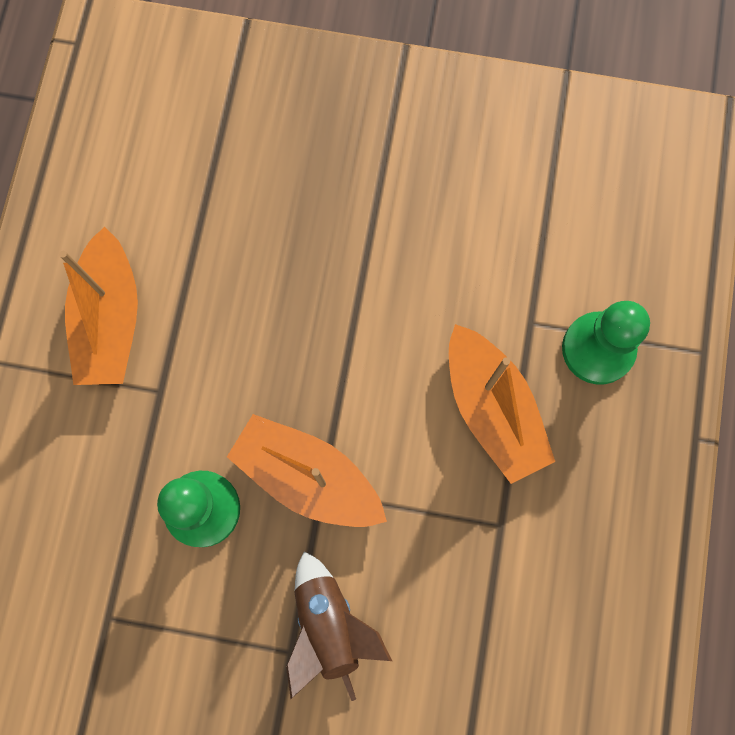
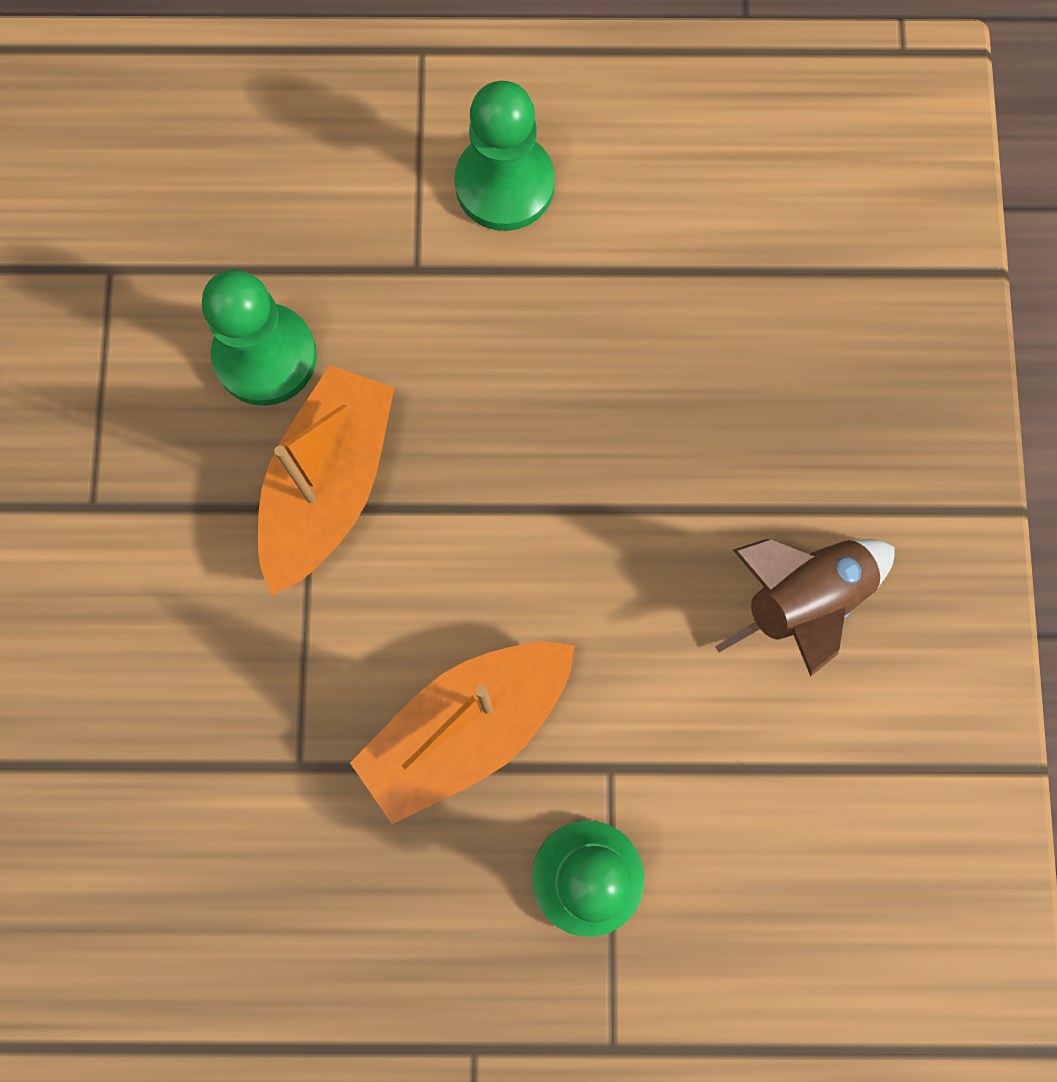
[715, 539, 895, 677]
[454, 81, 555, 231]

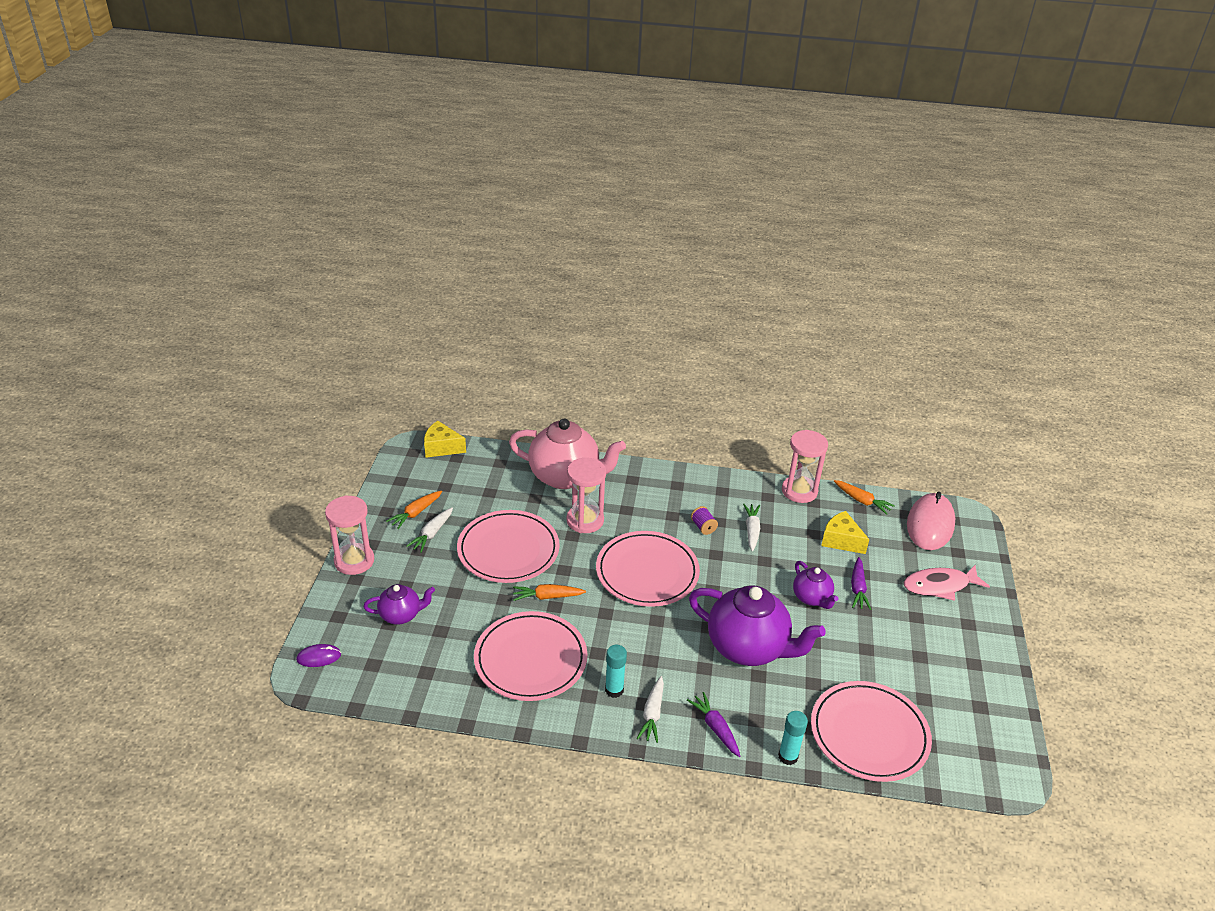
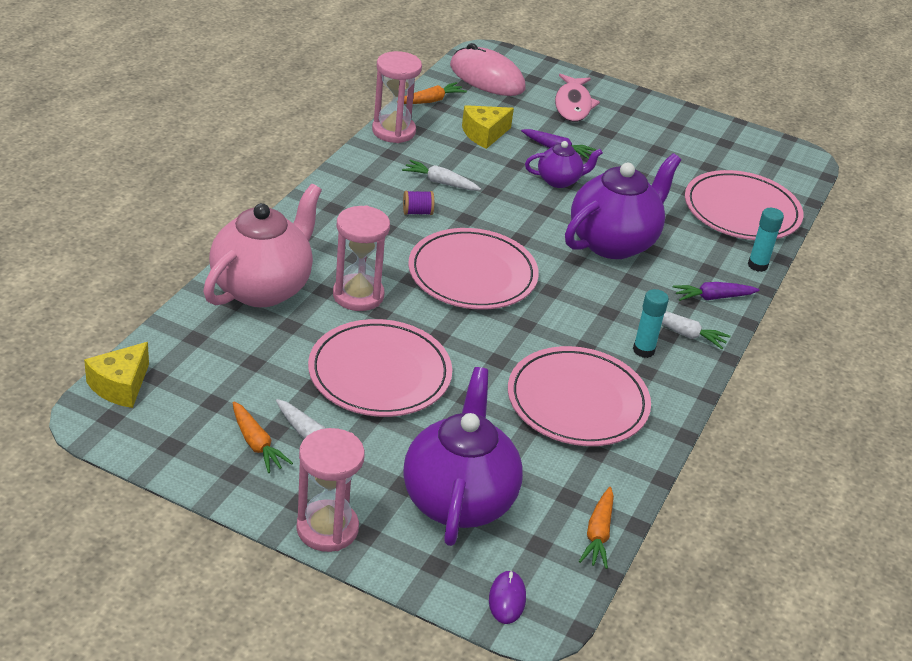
[579, 487, 614, 569]
[403, 367, 523, 546]

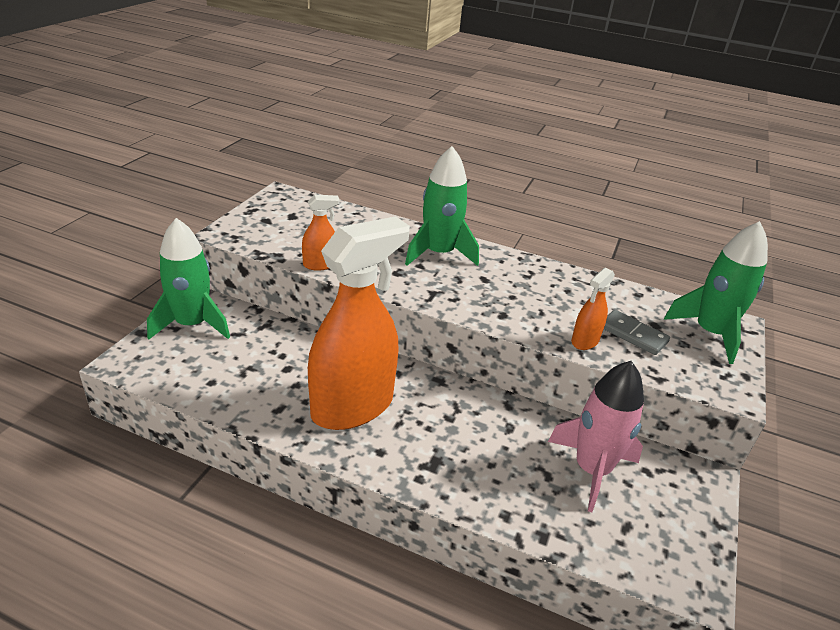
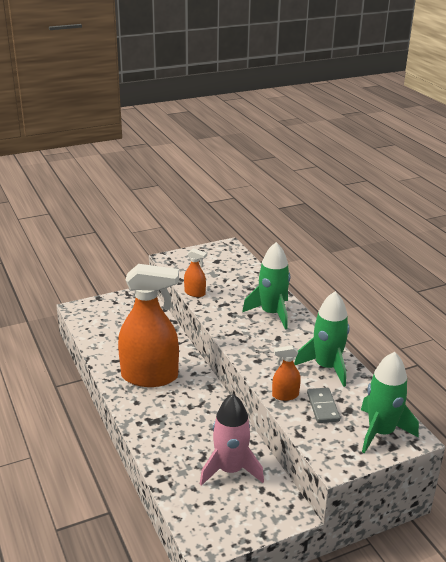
[294, 291, 349, 387]

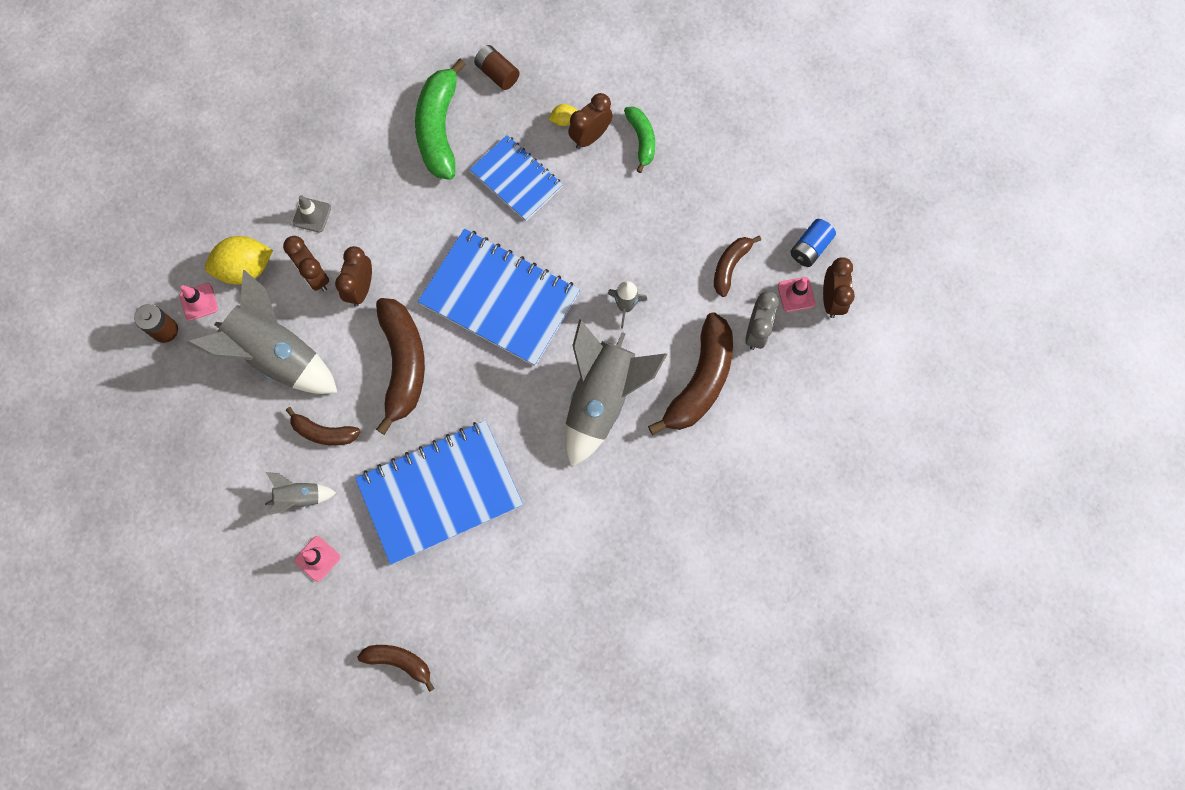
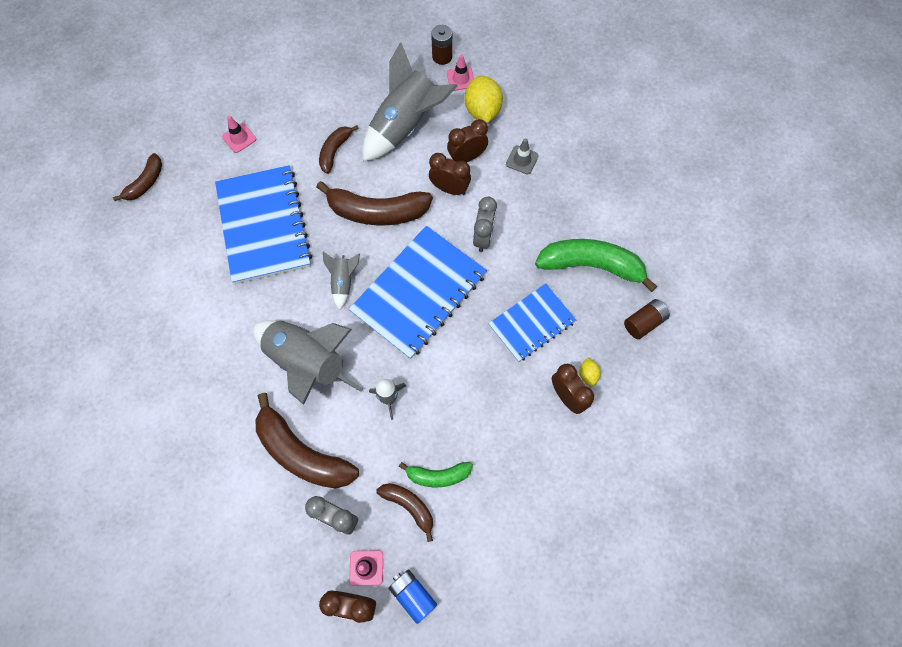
[473, 197, 497, 252]
[323, 252, 360, 310]
[399, 462, 473, 487]

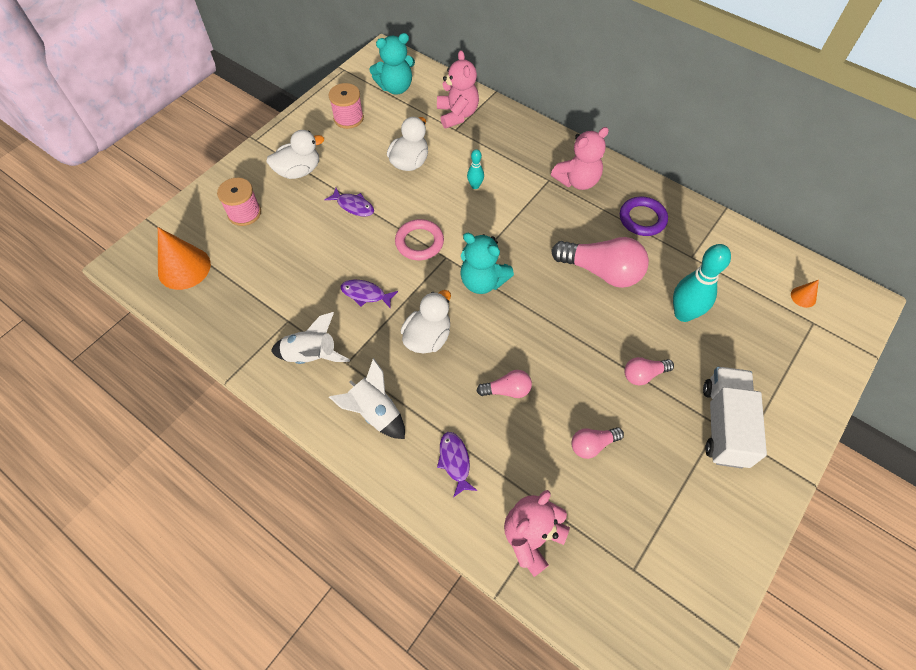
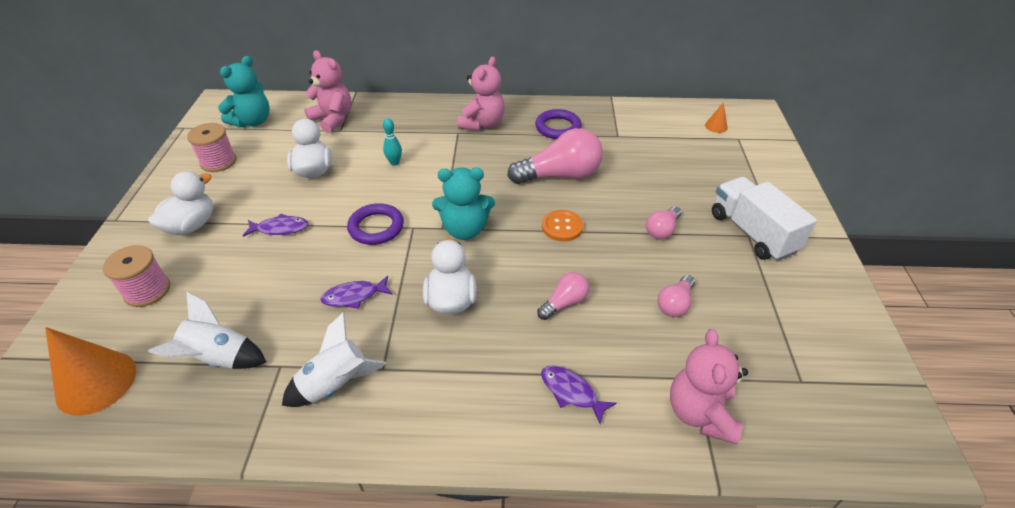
[673, 244, 731, 322] (first image)
[542, 210, 583, 242]
[148, 292, 266, 369]
[347, 203, 404, 245]

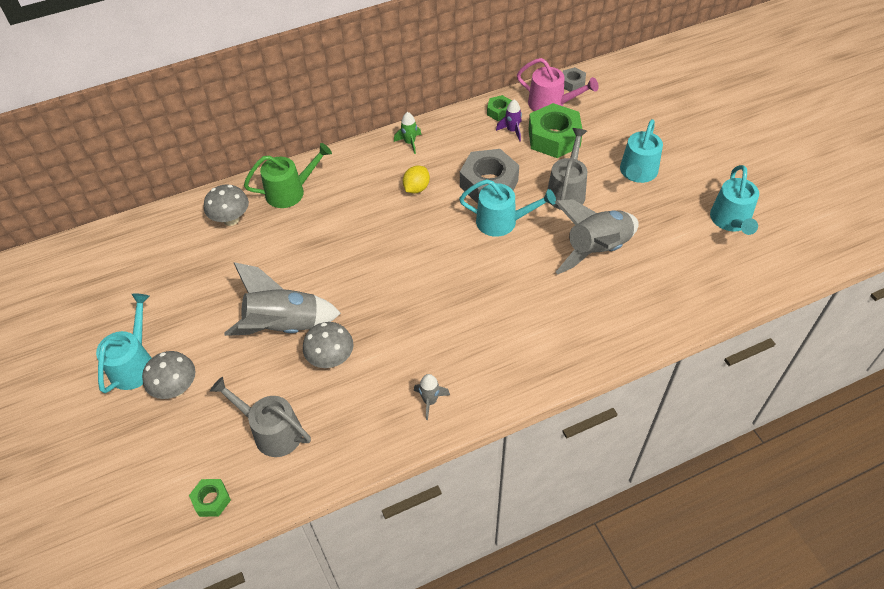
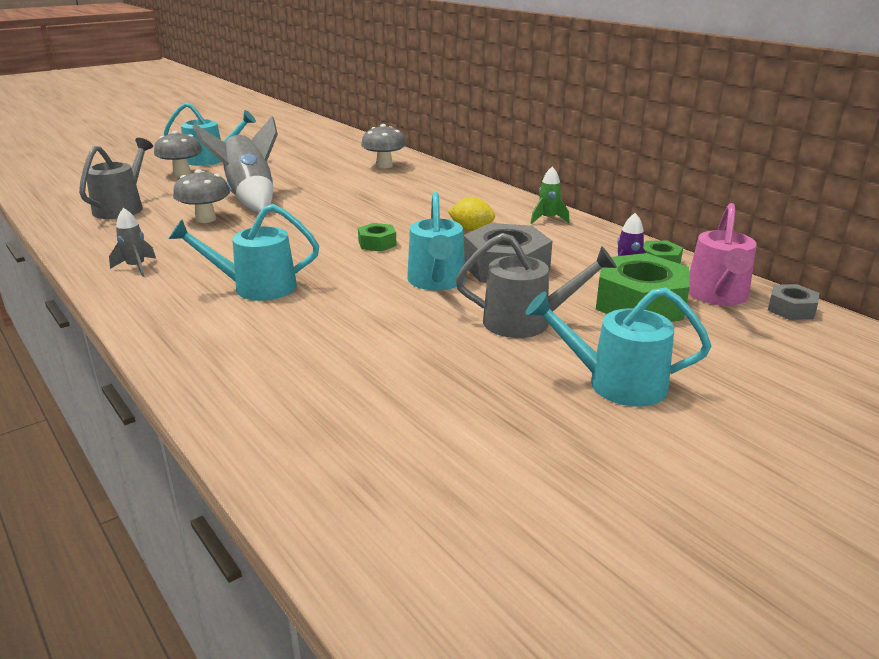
[244, 143, 332, 208] (first image)
[555, 199, 639, 274] (first image)
[358, 223, 397, 252]
[169, 204, 319, 301]

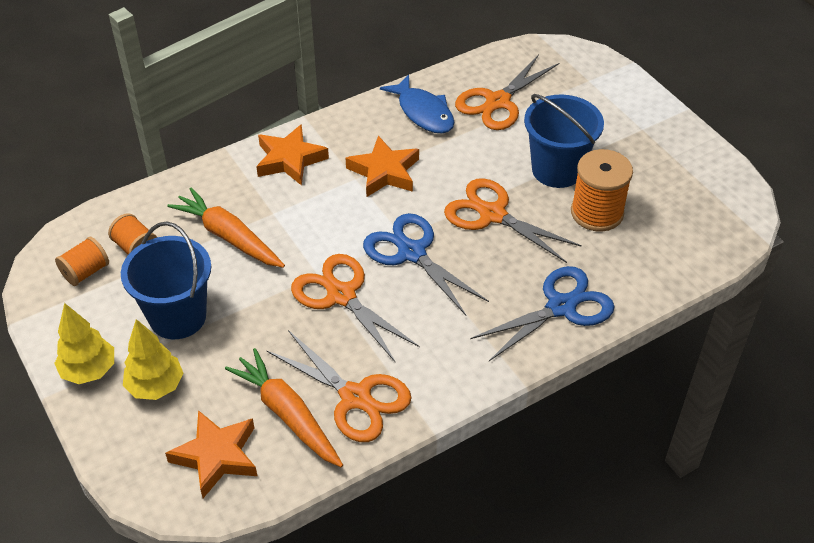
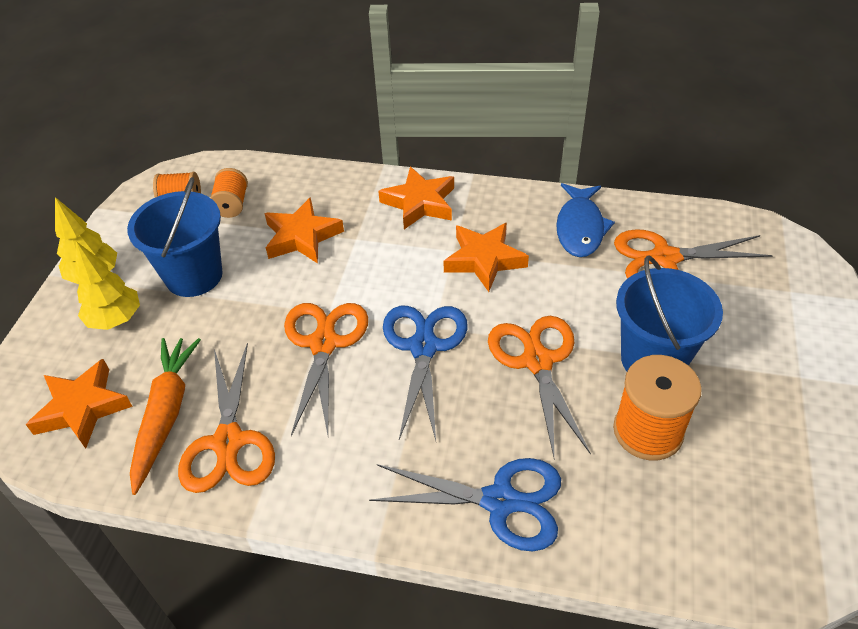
[264, 197, 344, 263]

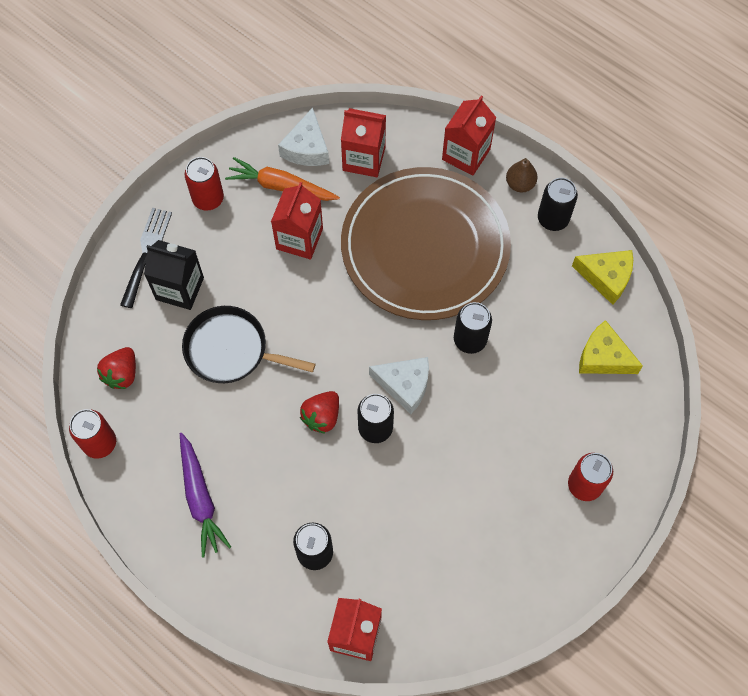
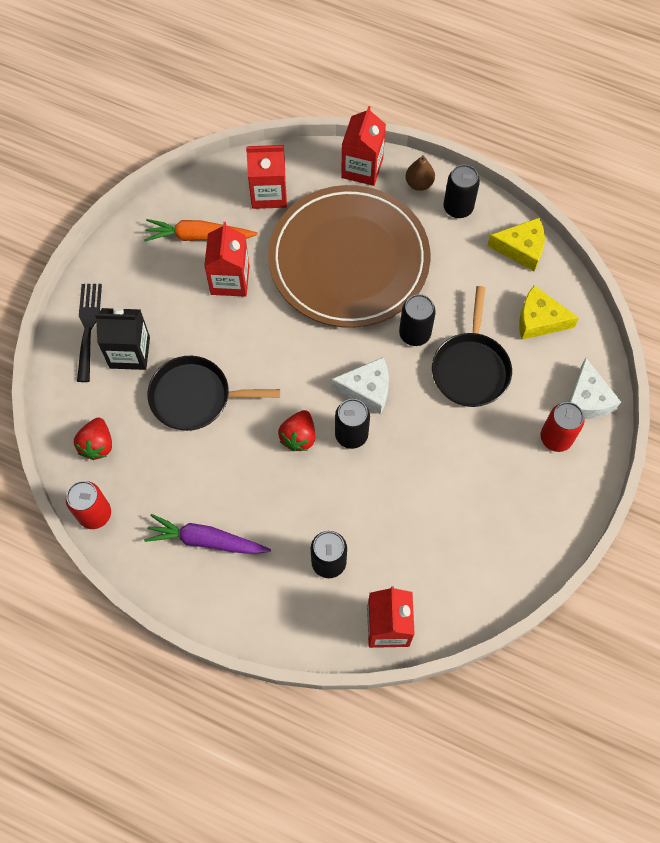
[185, 157, 224, 211] (first image)
[432, 286, 512, 407]
[568, 358, 621, 419]
[144, 514, 271, 554]

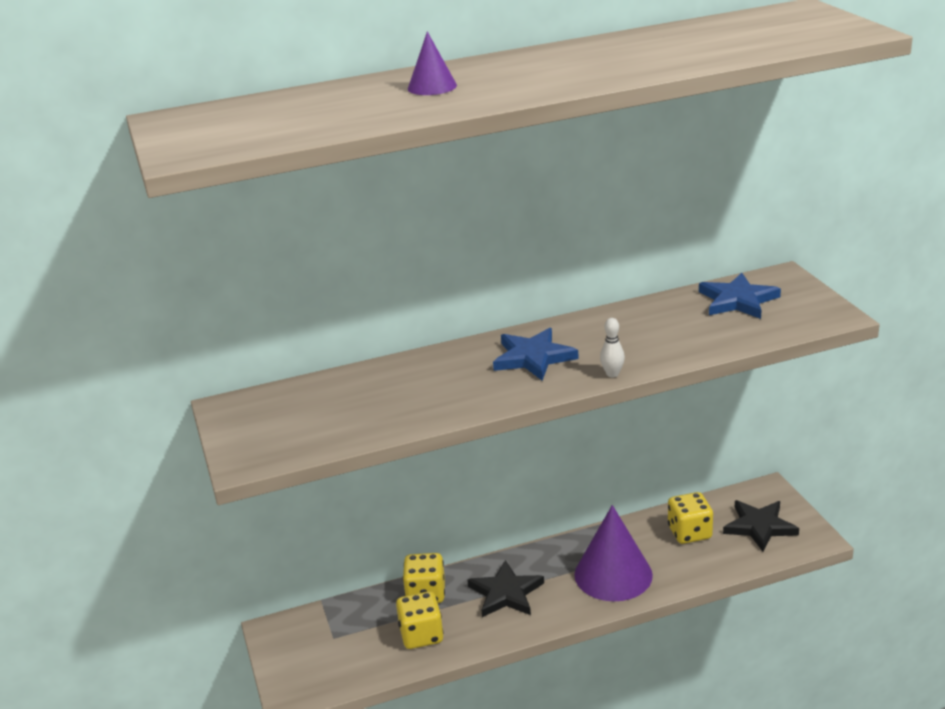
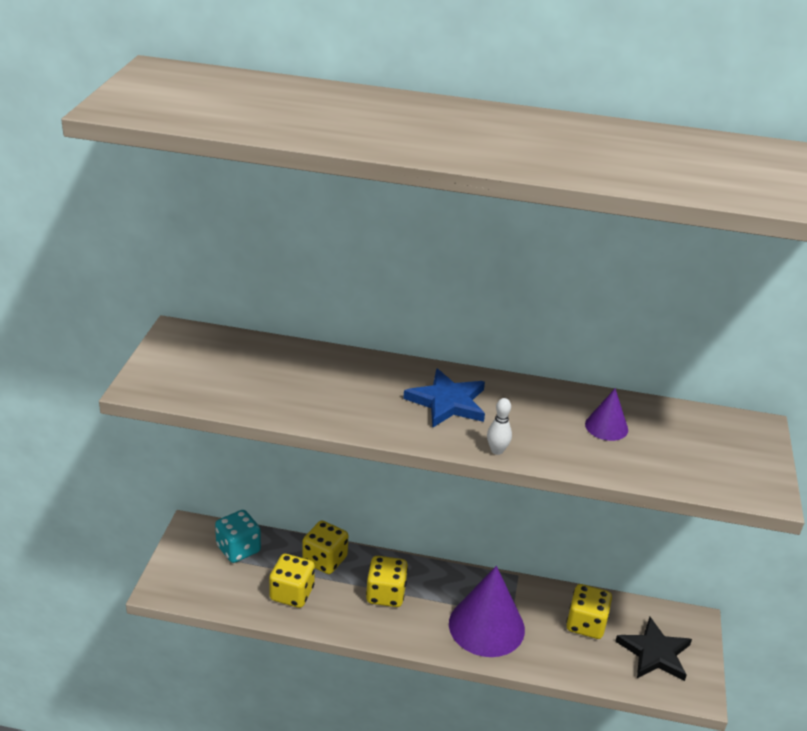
[699, 273, 781, 319] (first image)
[215, 510, 261, 563]
[585, 388, 628, 441]
[366, 556, 408, 607]

